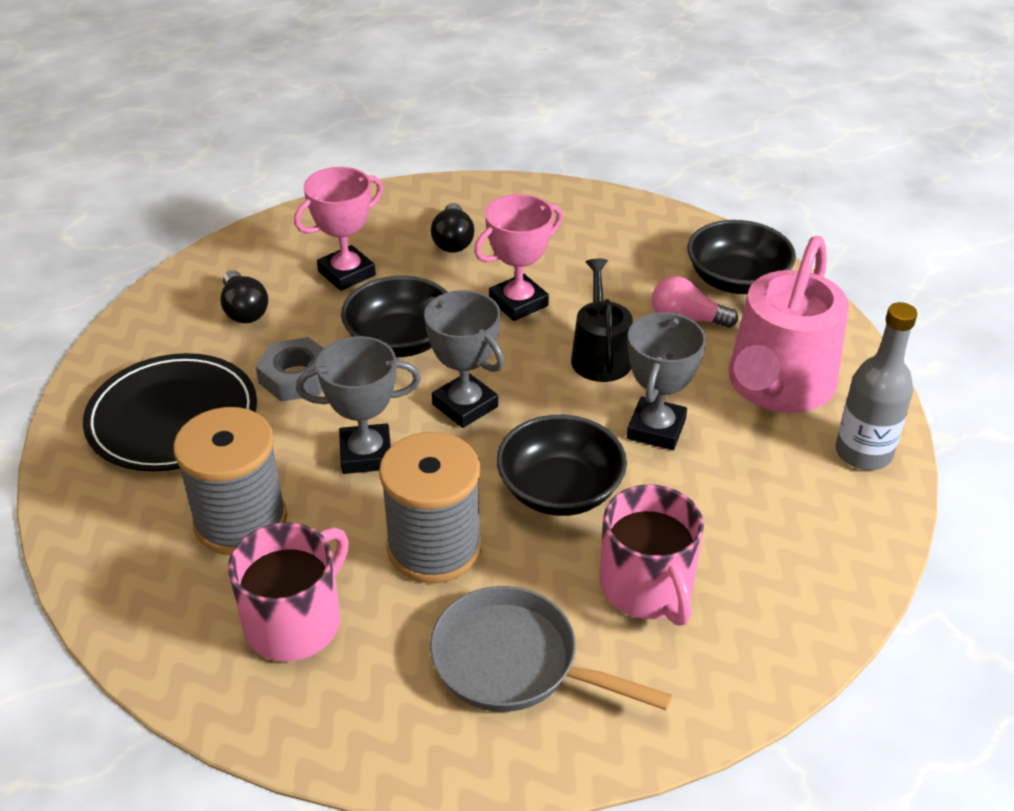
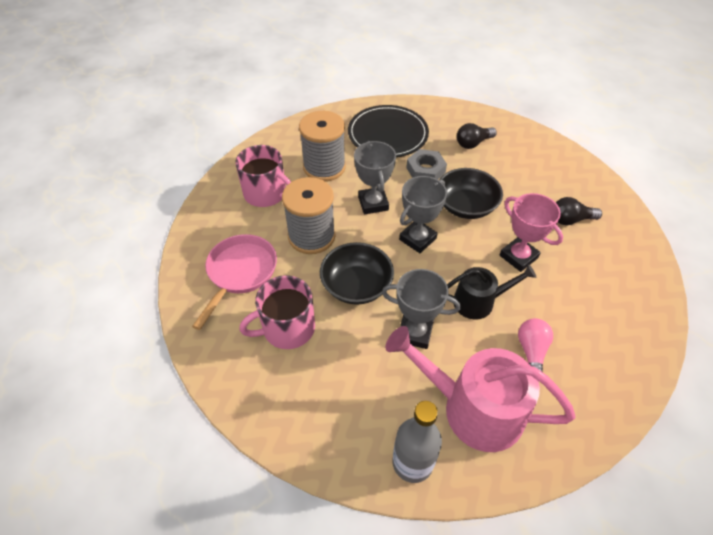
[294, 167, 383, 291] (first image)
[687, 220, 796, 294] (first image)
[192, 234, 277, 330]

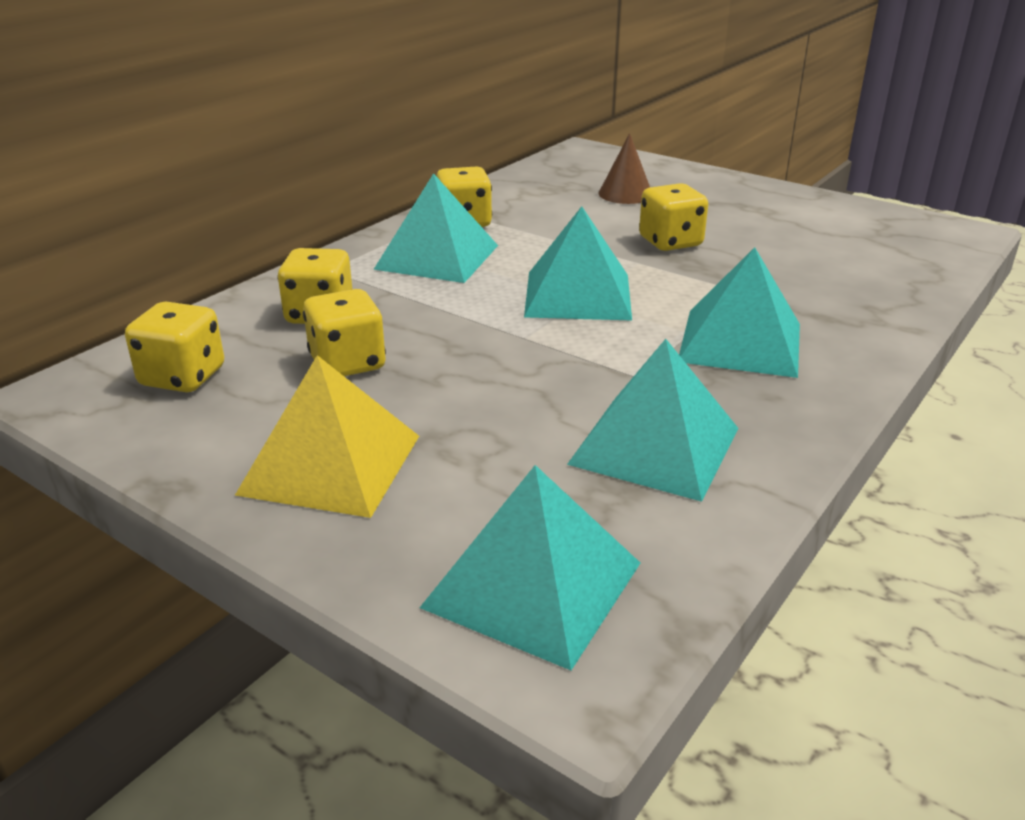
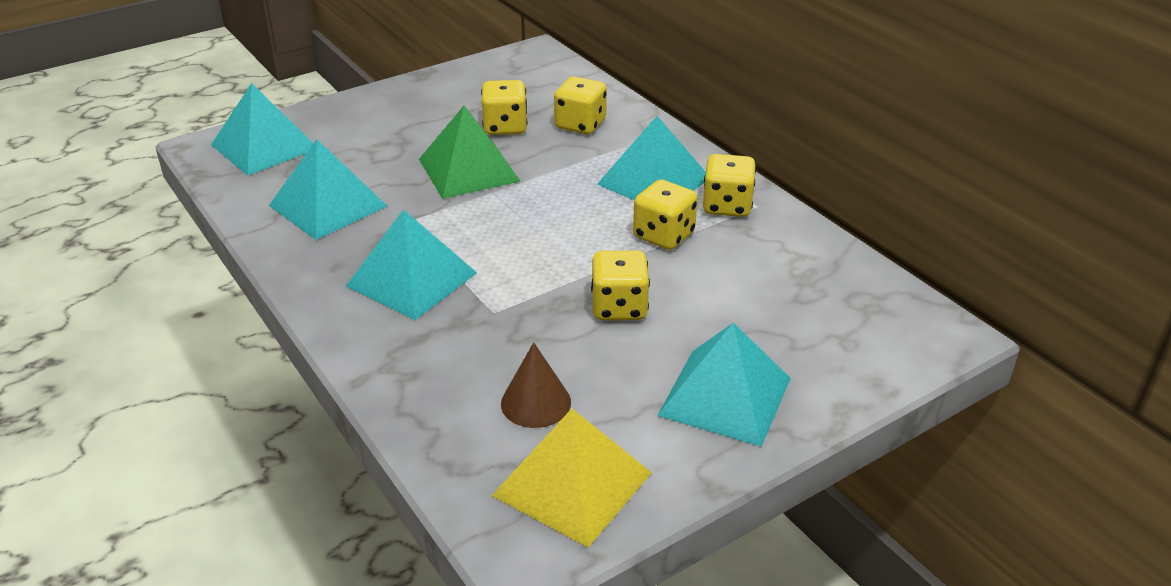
[419, 105, 520, 199]
[633, 179, 698, 250]
[492, 409, 652, 547]
[657, 323, 791, 447]
[501, 342, 571, 428]

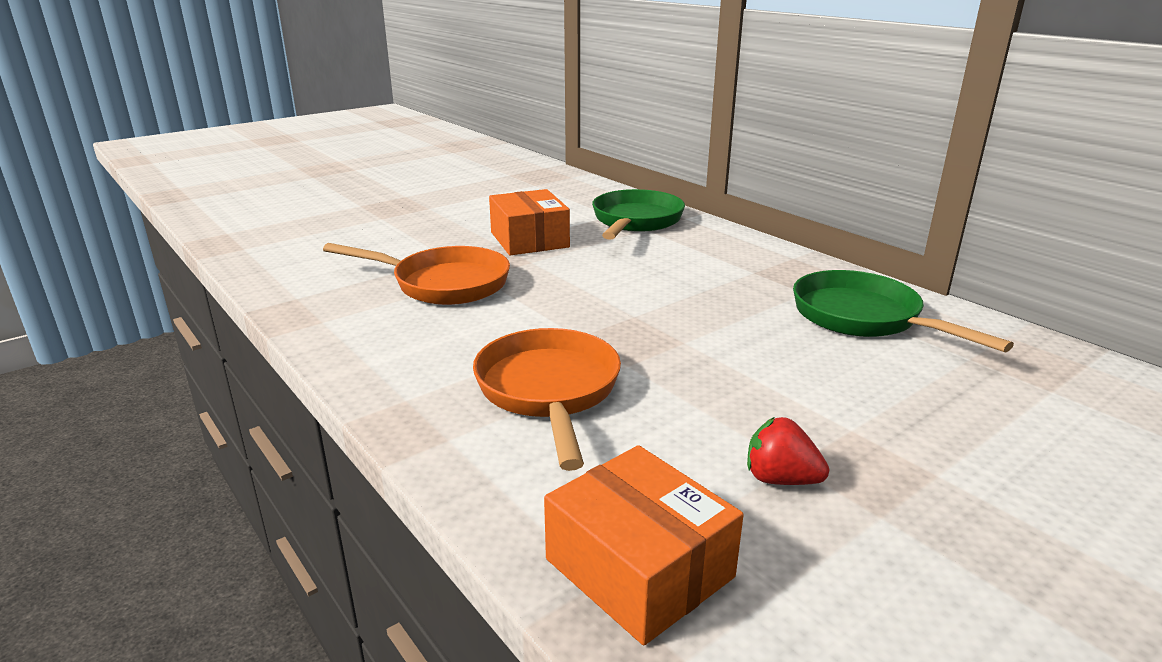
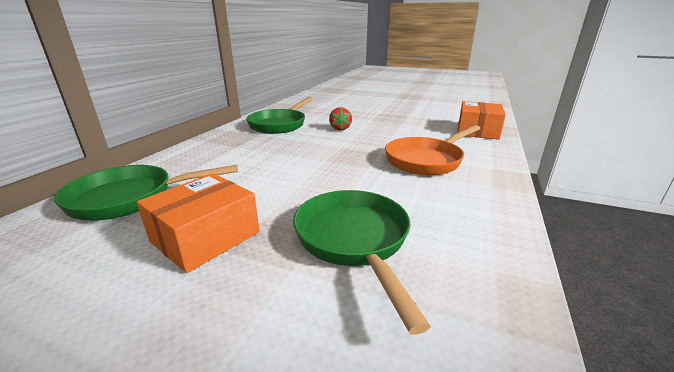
[329, 107, 352, 131]
[293, 190, 431, 335]

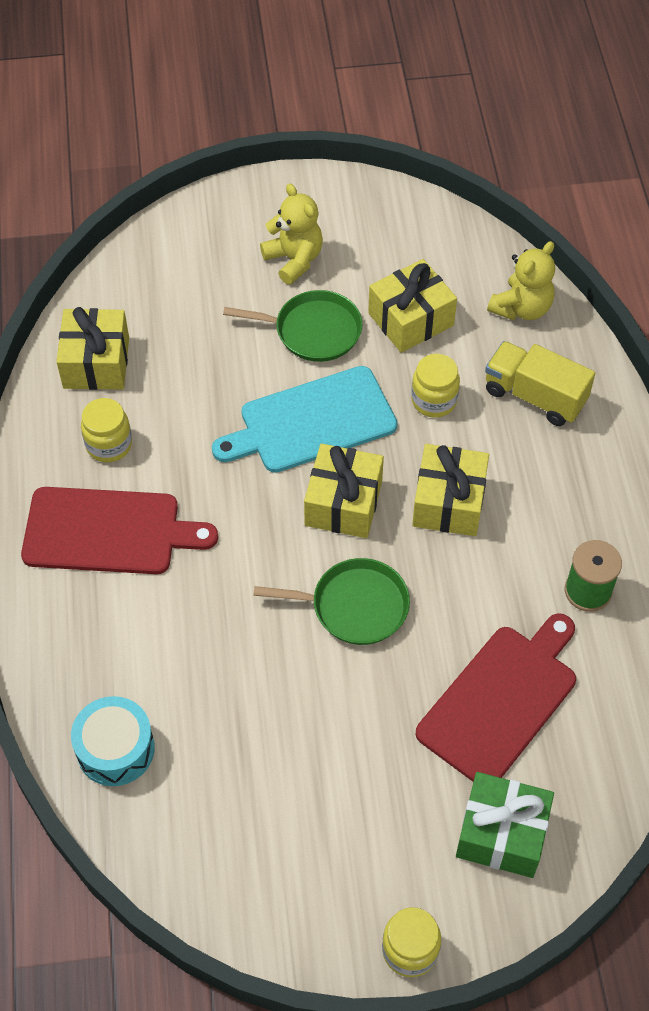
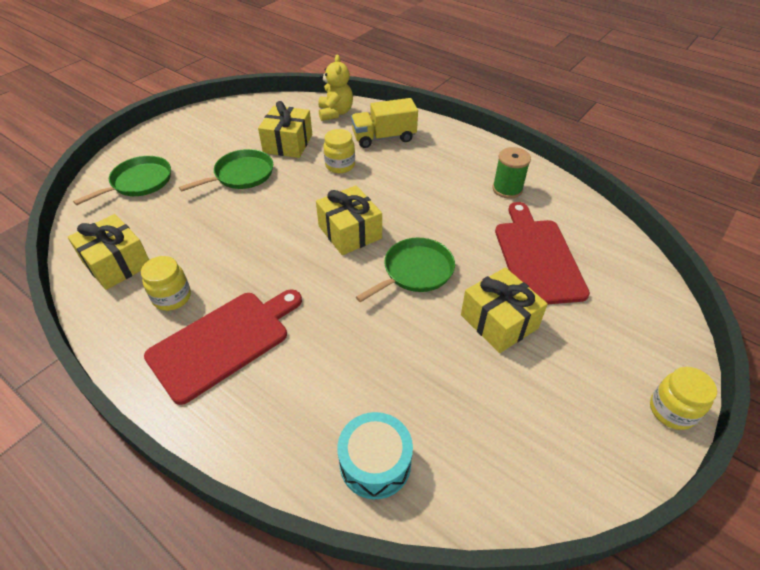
[212, 366, 397, 473] (first image)
[260, 183, 323, 285] (first image)
[456, 772, 554, 878] (first image)
[73, 156, 171, 205]
[461, 267, 548, 353]

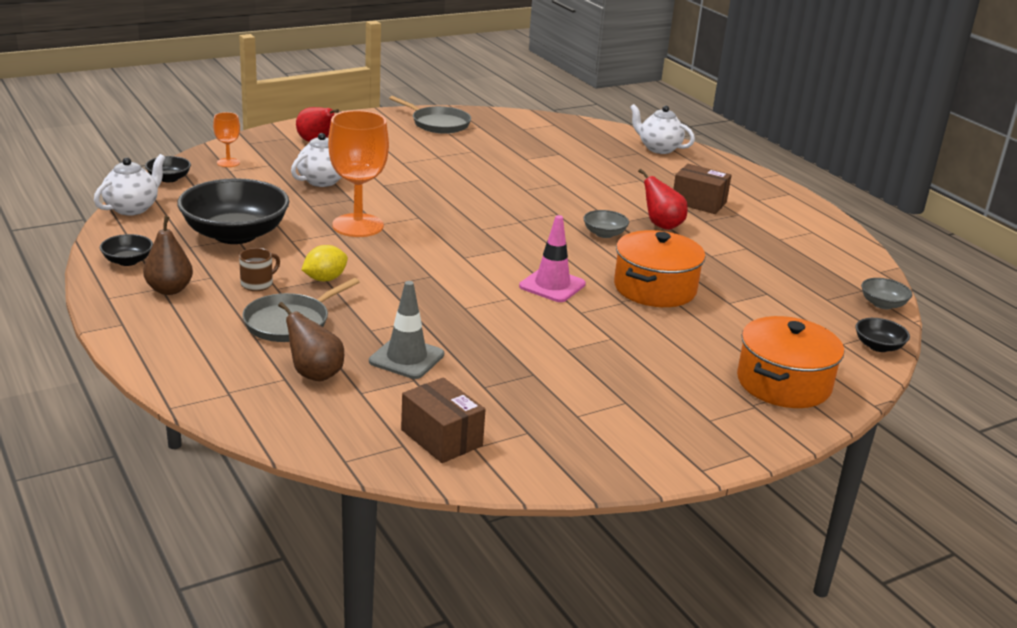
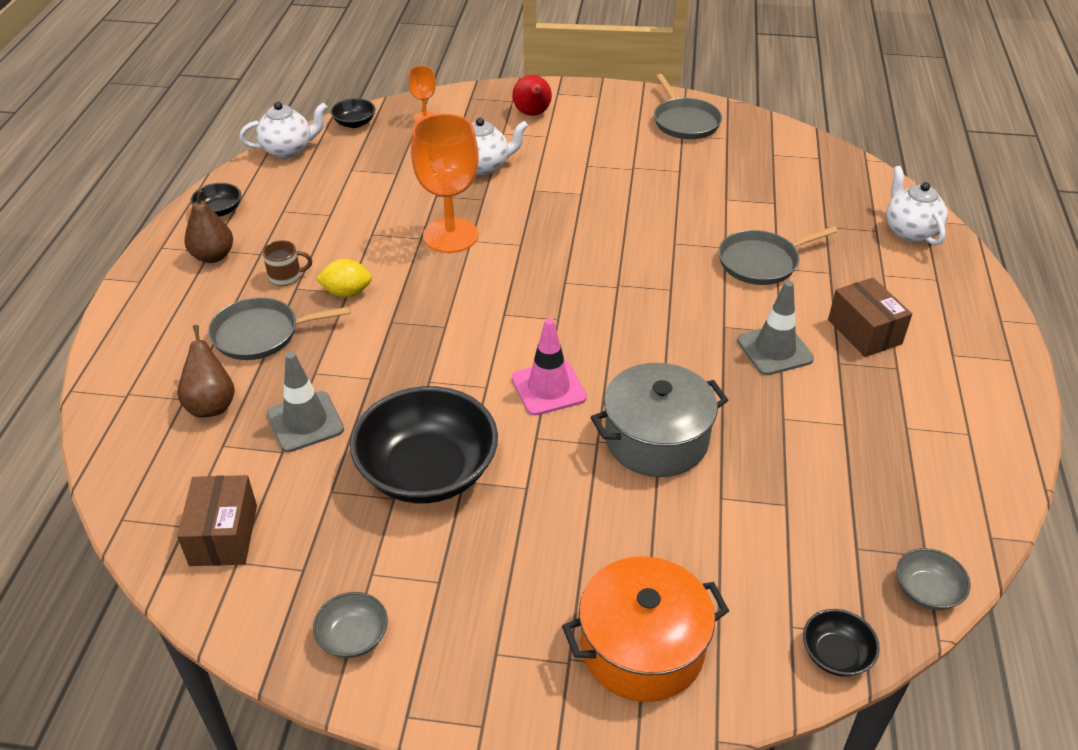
[718, 226, 838, 285]
[350, 386, 498, 503]
[313, 592, 388, 658]
[737, 281, 814, 375]
[591, 363, 728, 477]

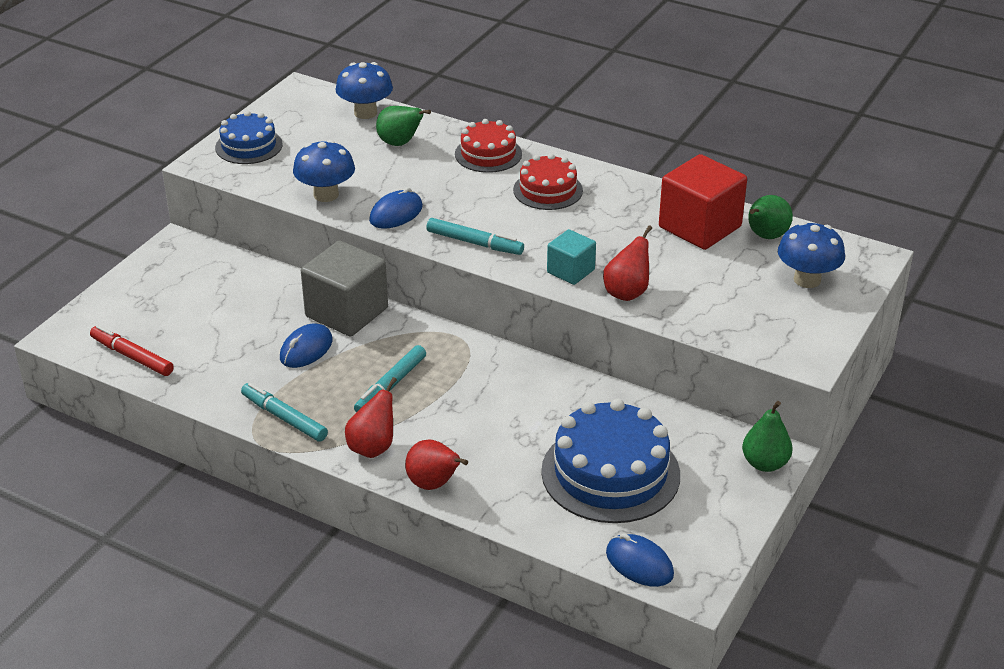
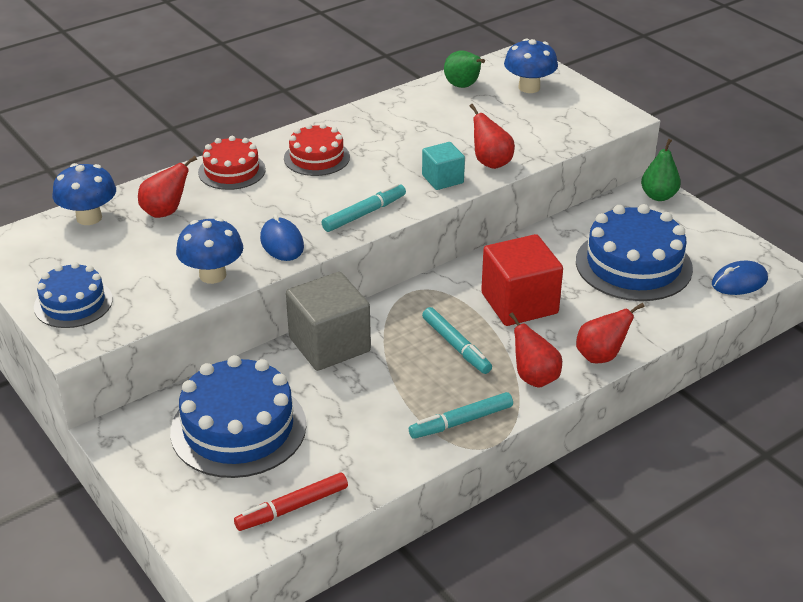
[280, 324, 333, 368] (first image)
[170, 355, 306, 478]
[481, 234, 563, 326]
[138, 156, 197, 218]

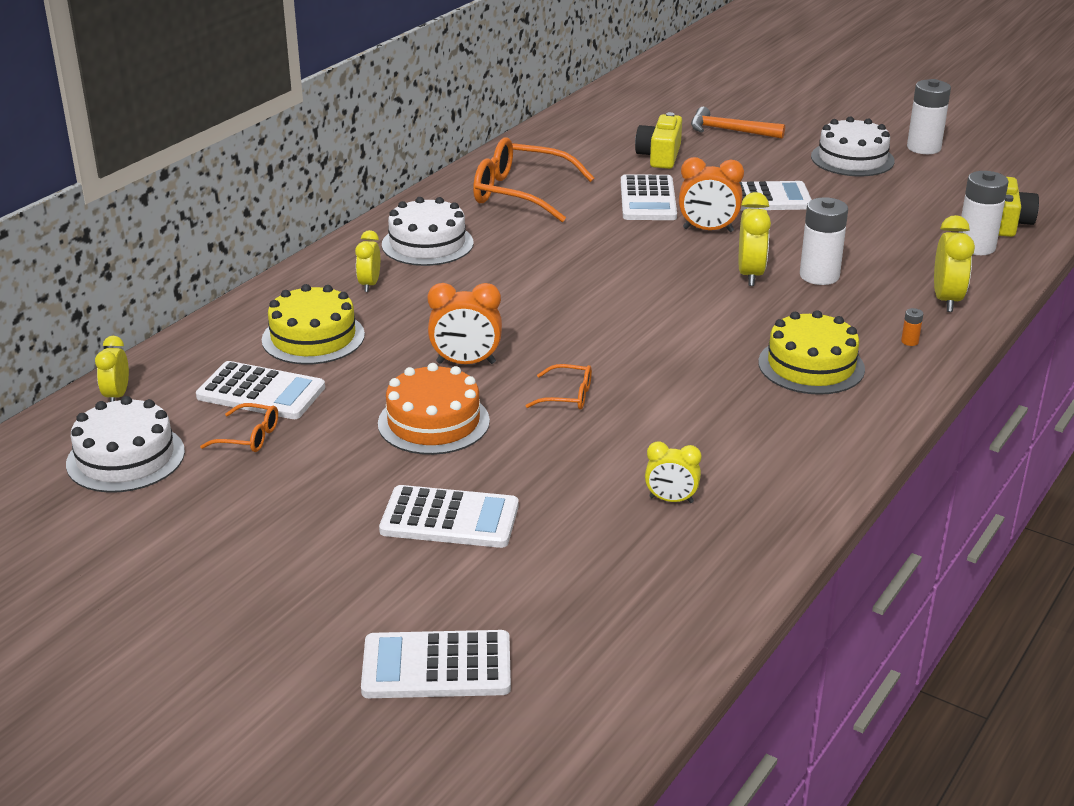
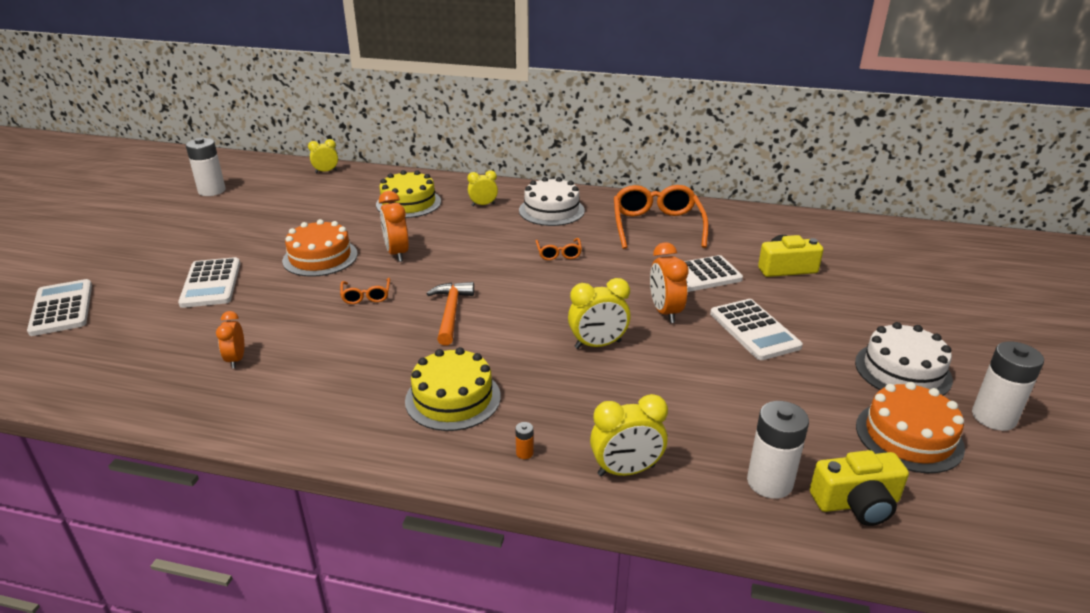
[66, 396, 185, 493] (first image)
[196, 361, 325, 419] (first image)
[856, 382, 965, 473]
[536, 238, 582, 260]
[426, 282, 474, 345]
[186, 138, 225, 196]
[216, 311, 244, 368]

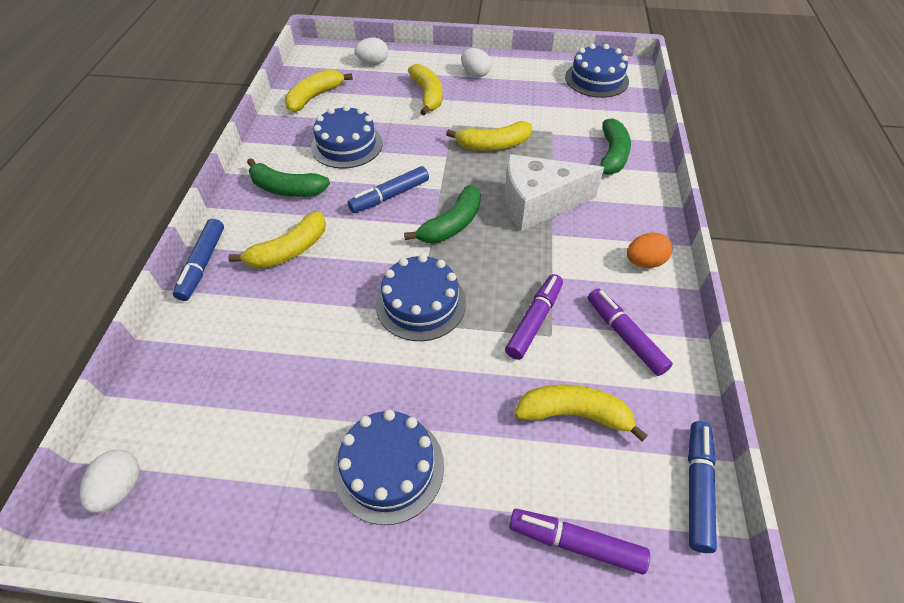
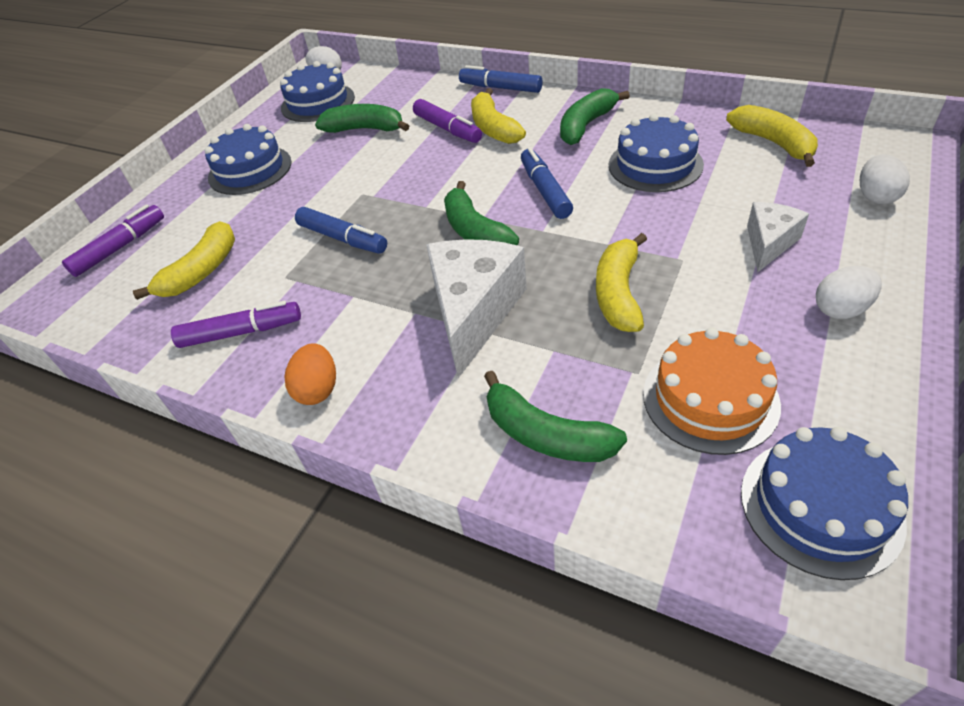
[315, 104, 409, 133]
[643, 328, 781, 455]
[280, 61, 355, 122]
[413, 99, 482, 143]
[295, 207, 387, 254]
[747, 202, 809, 272]

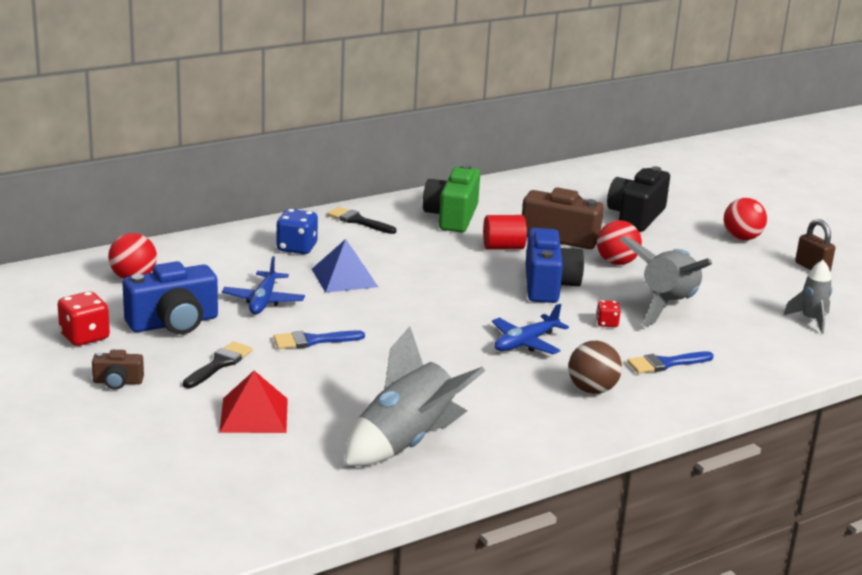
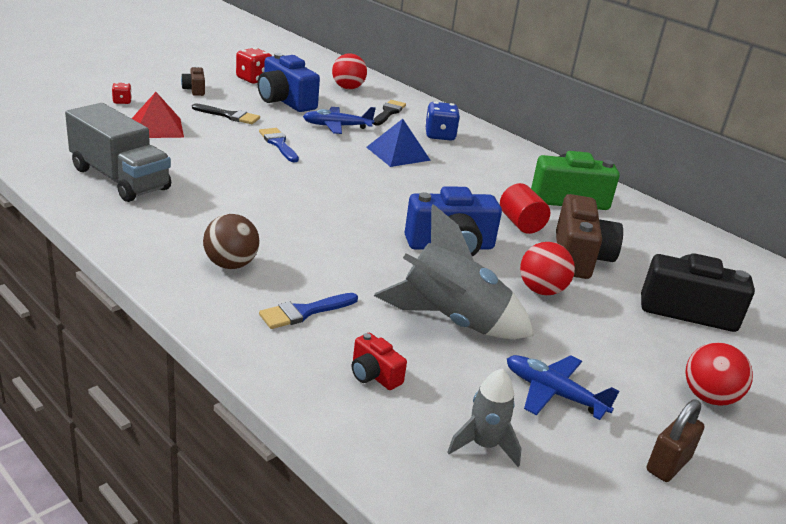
[352, 333, 407, 390]
[372, 100, 406, 126]
[507, 355, 619, 420]
[112, 83, 132, 104]
[65, 103, 171, 202]
[259, 293, 358, 329]

